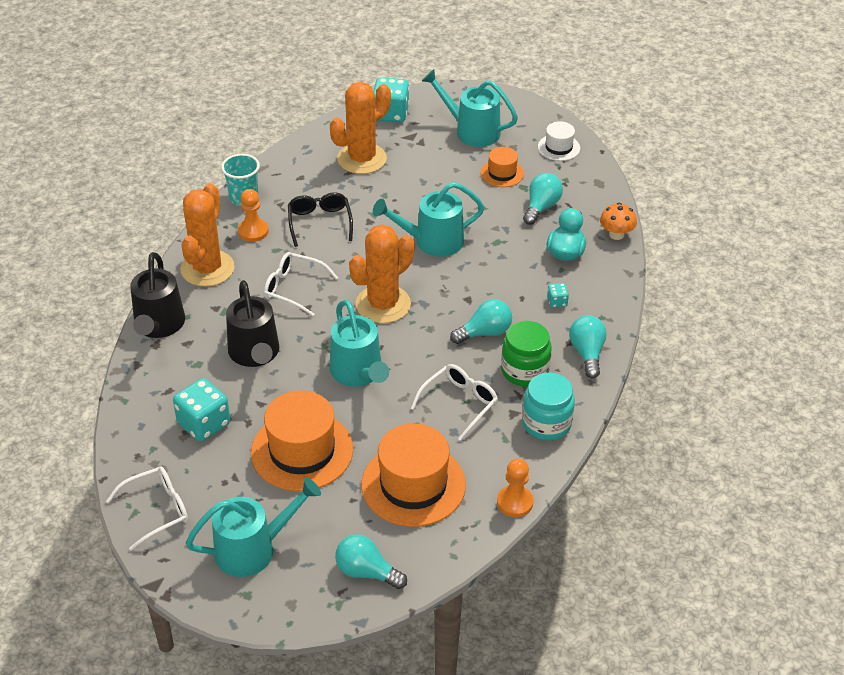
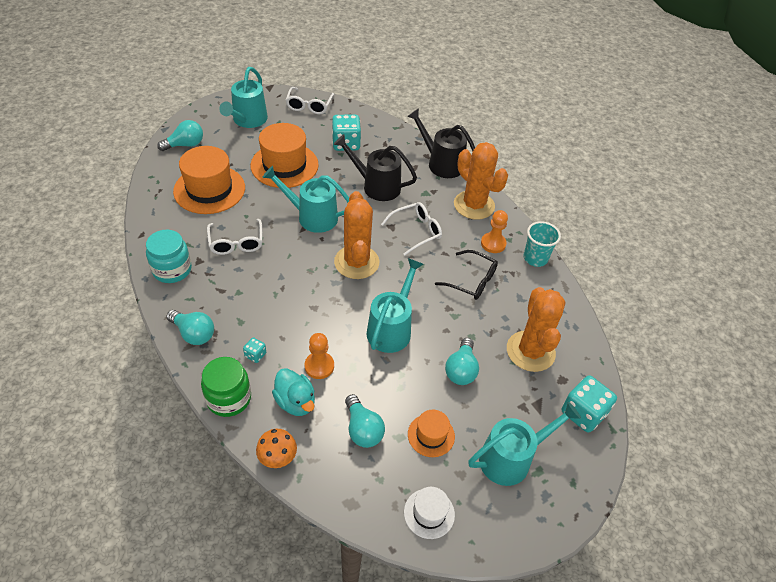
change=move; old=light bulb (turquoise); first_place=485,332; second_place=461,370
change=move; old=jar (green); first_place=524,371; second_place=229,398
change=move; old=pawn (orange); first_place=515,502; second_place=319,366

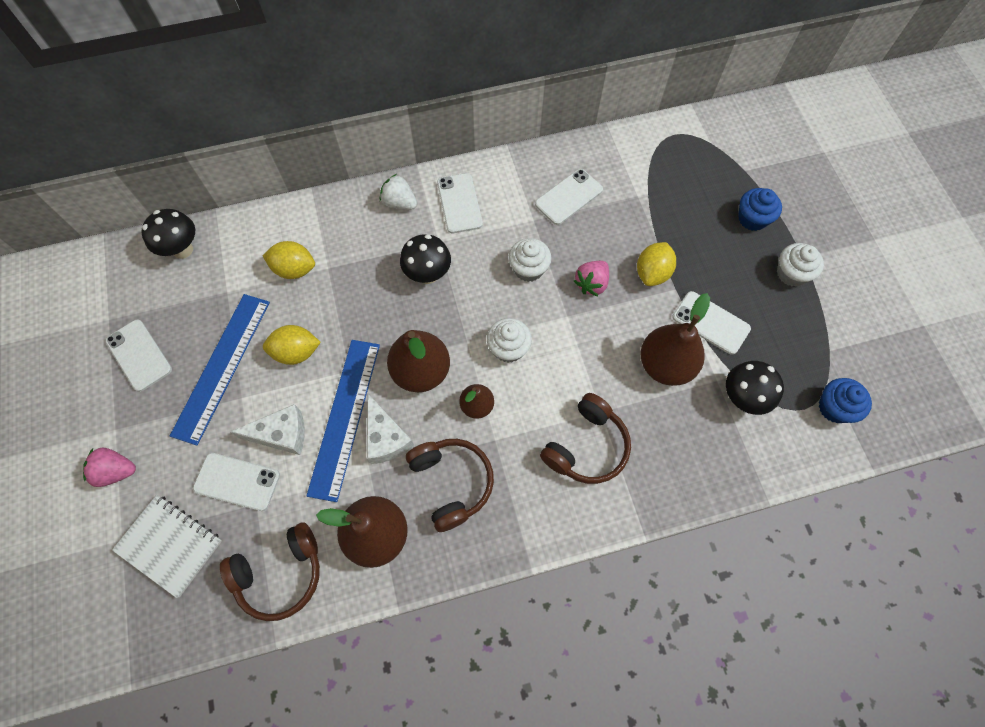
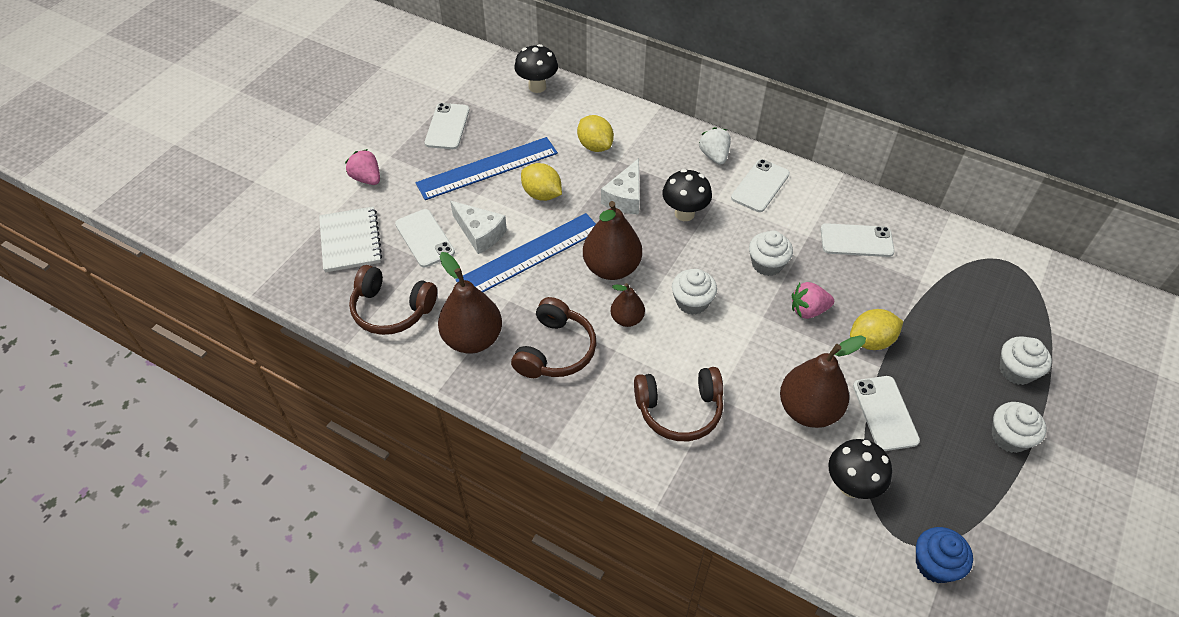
change=recolor; old=cupcake (blue); new=cupcake (white); first_place=752,218; second_place=1016,371
change=move; old=cheese (white); first_place=386,438; second_place=625,197

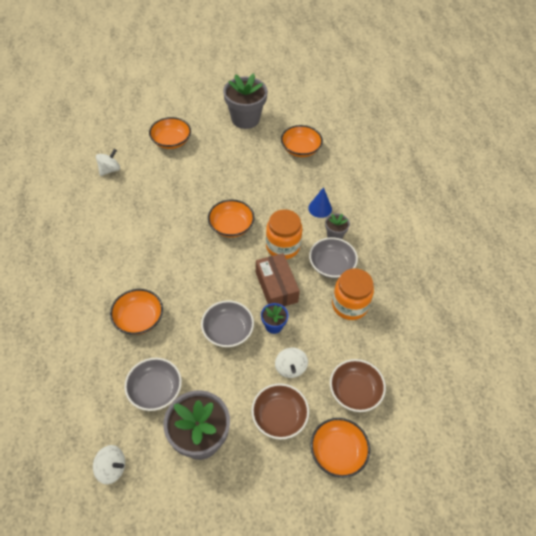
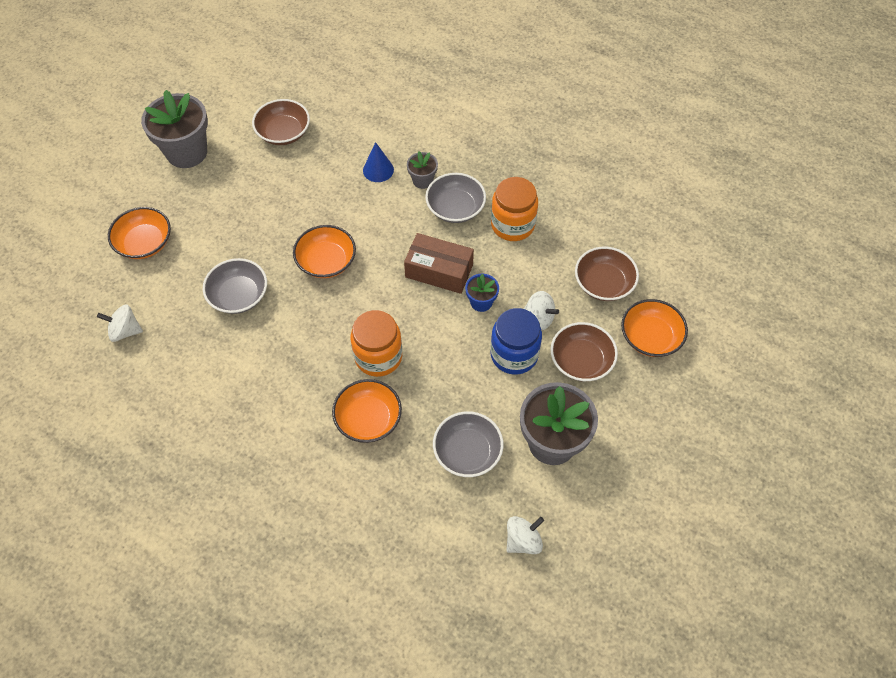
change=recolor; old=bowl (orange); new=bowl (brown); first_place=300,149; second_place=283,132
change=rotate; old=spinning top (white); first_place=110,170; second_place=125,331; degrees=-75
change=move; old=jar (orange); first_place=282,246; second_place=378,356
change=move; old=bowl (grey); first_place=228,331; second_place=239,295
change=insert; new=jar (blue); second_place=514,354

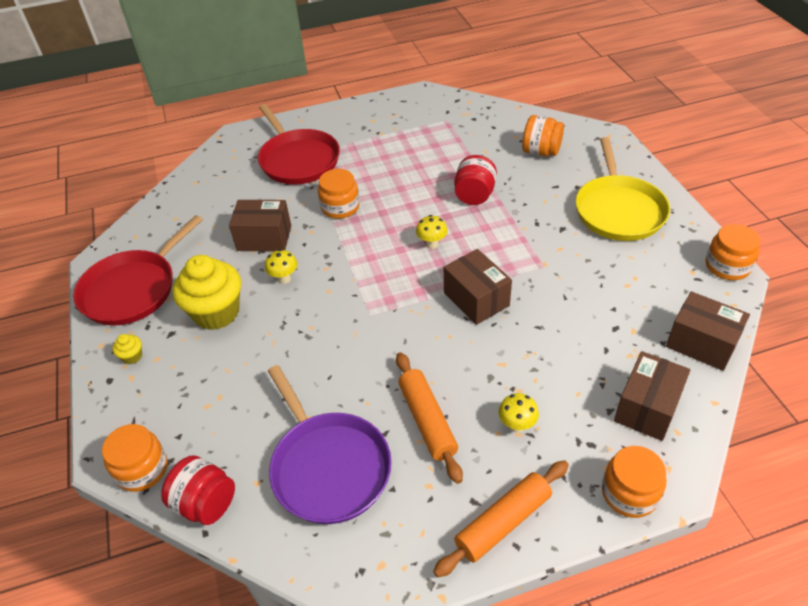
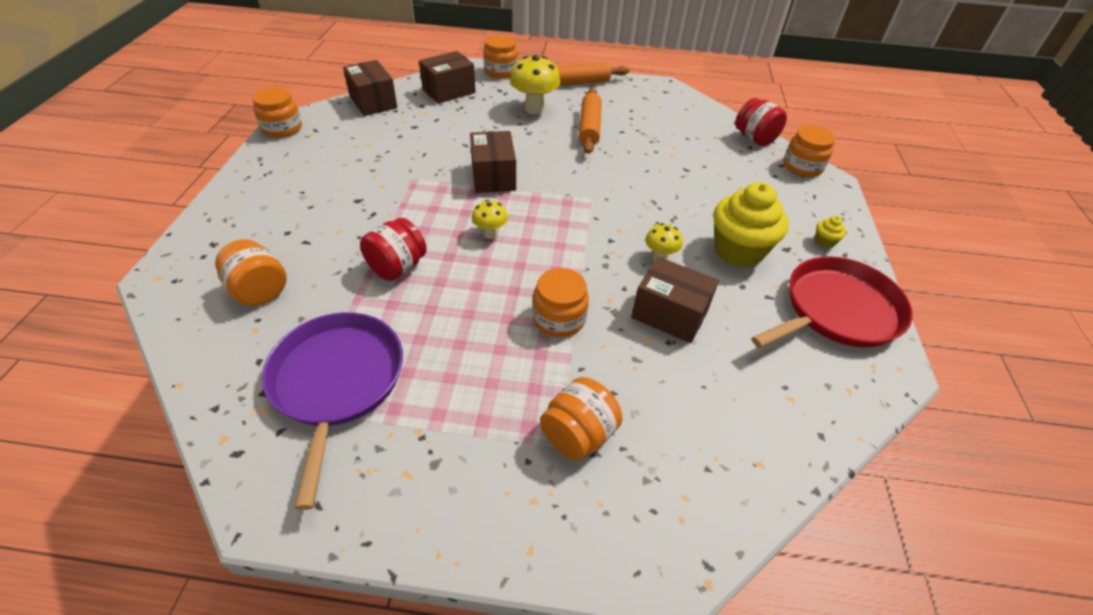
change=replace; old=pan (red); new=jar (orange); first_place=298,160; second_place=578,435
change=delete; old=pan (yellow); first_place=618,210
change=move; old=pan (purple); first_place=328,467; second_place=337,382
change=resize; old=mushroom (yellow); first_place=517,425; second_place=534,108; factor=1.79

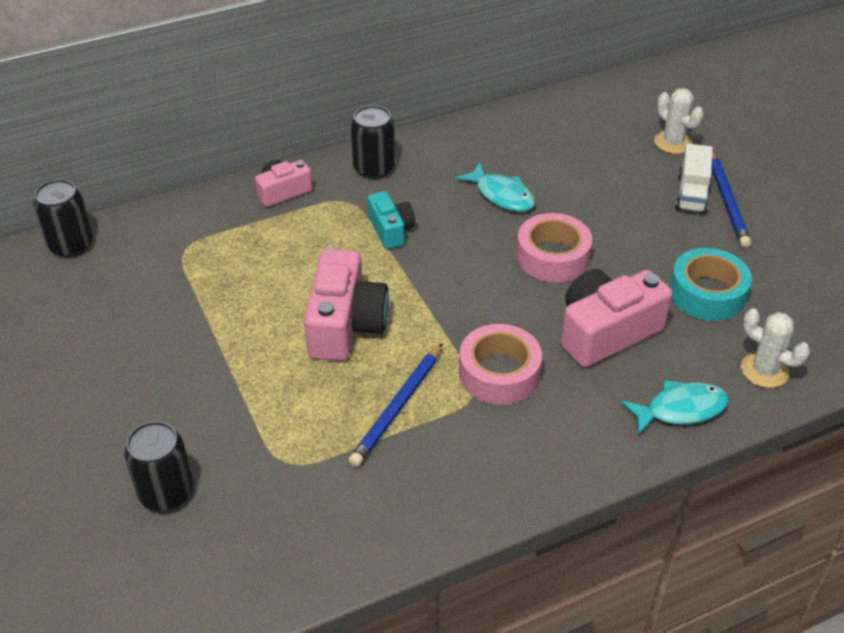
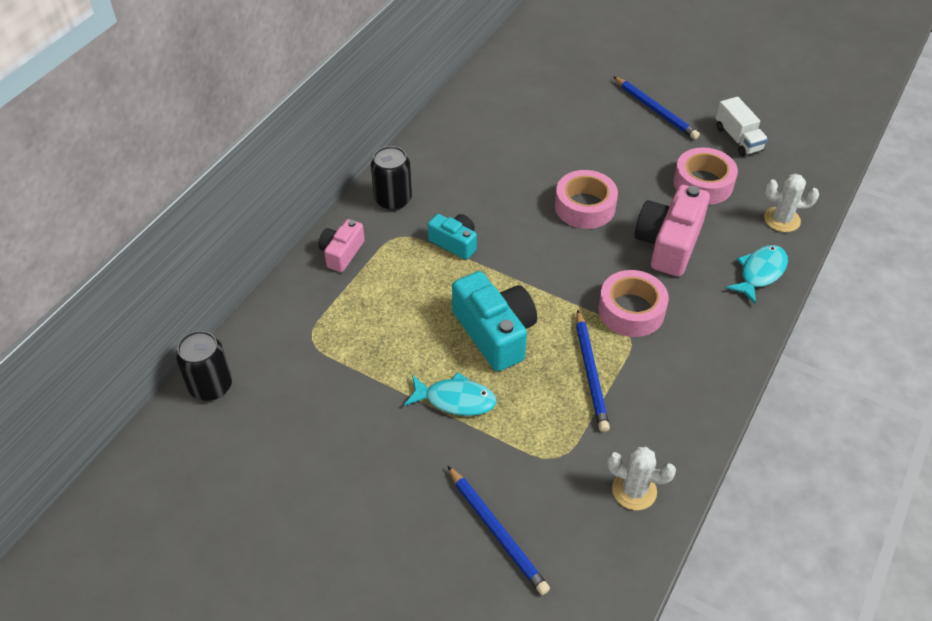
change=move; old=cactus (white); first_place=673,142; second_place=634,490
change=move; old=truck (white); first_place=691,194; second_place=738,139
change=move; old=fish (turquoise); first_place=501,195; second_place=455,400
change=recolor; old=tape (turquoise); new=tape (pink); first_place=707,293; second_place=703,183
change=recolor; old=camera (pink); new=camera (turquoise); first_place=345,324; second_place=495,333
change=replace; old=can (black); new=pencil (blue); first_place=166,492; second_place=496,531

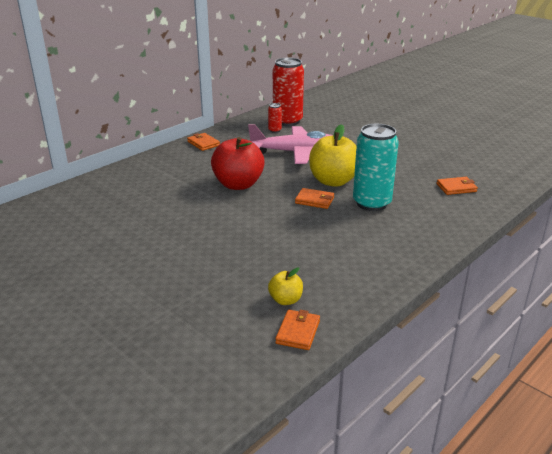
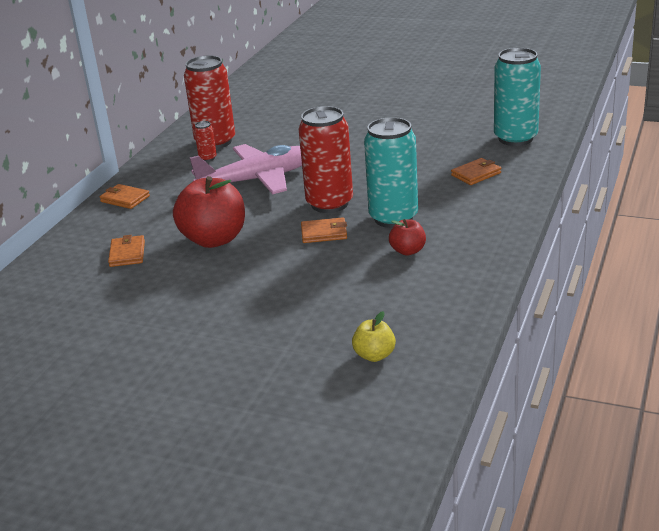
change=replace; old=apple (yellow); new=can (red); first_place=333,181; second_place=329,204
change=move; old=wallet (orange); first_place=298,332; second_place=127,254
change=insert; new=can (turquoise); second_place=515,138
change=insert; new=apple (red); second_place=408,251

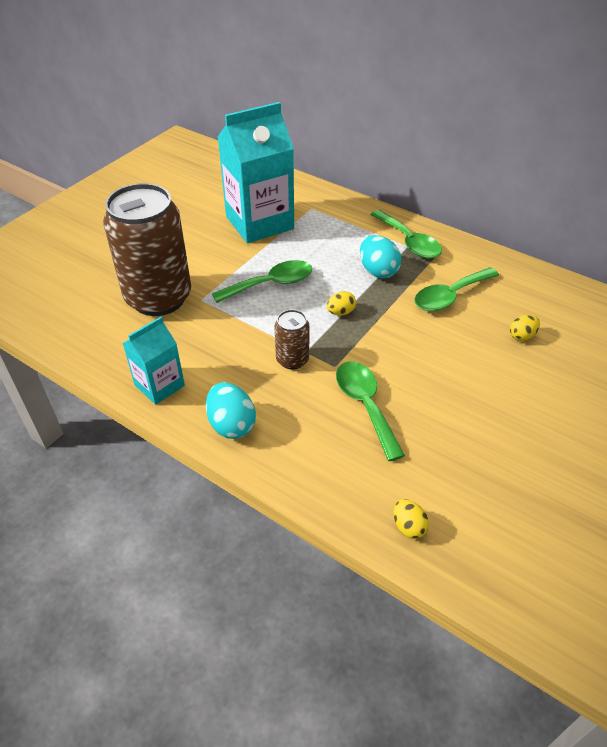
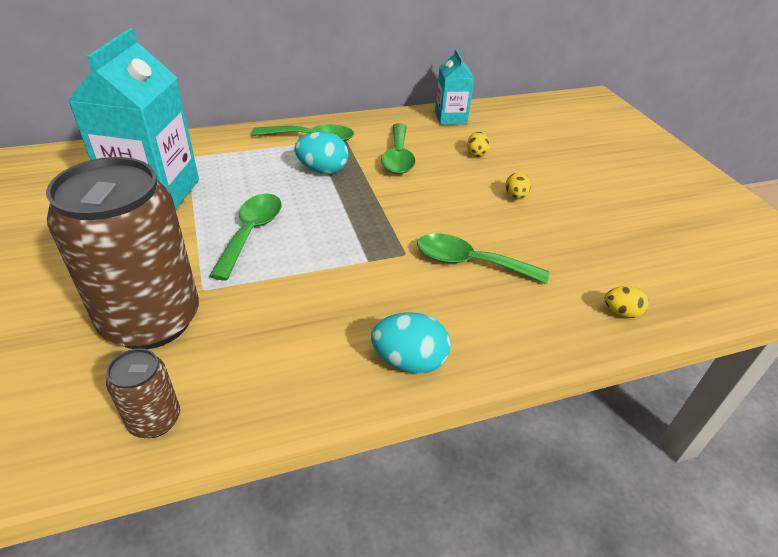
change=move; old=egg (yellow); first_place=340,312; second_place=515,196
change=move; old=can (brown); first_place=292,360; second_place=155,420
change=move; old=carton (turquoise); first_place=159,385; second_place=450,118

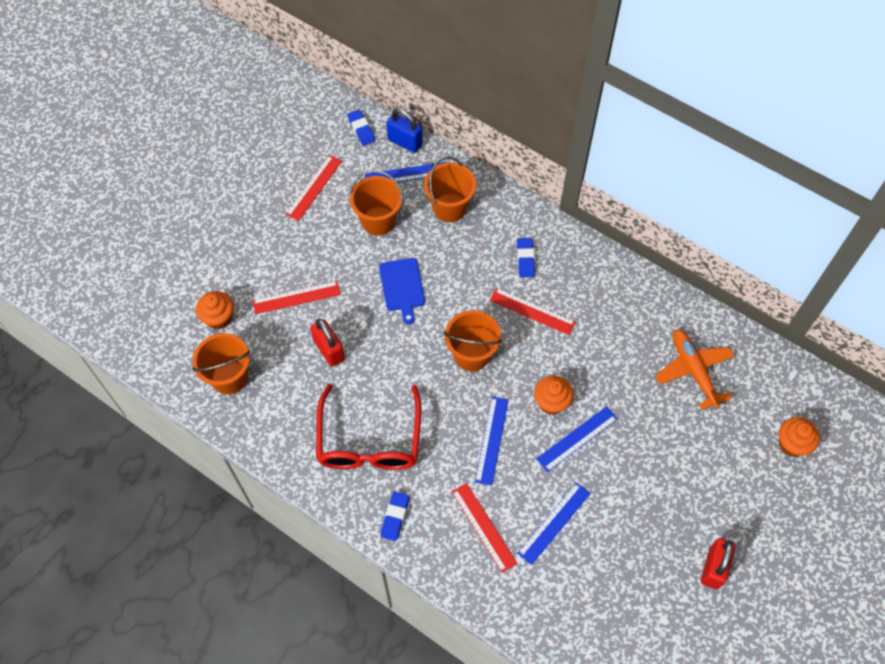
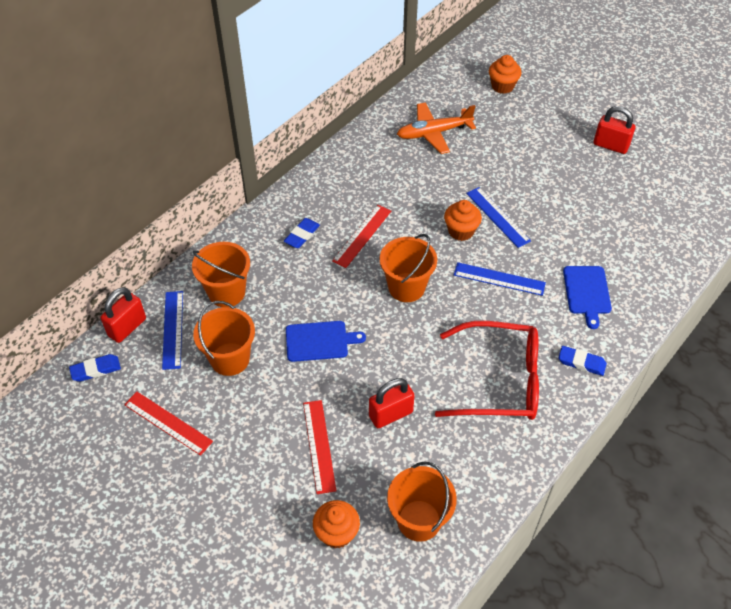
change=recolor; old=padlock (blue); new=padlock (red); first_place=405,142; second_place=127,327
change=rotate; old=eraser (blue); first_place=525,259; second_place=302,235; degrees=-60
change=replace; old=ruler (red); new=cutting board (blue); first_place=483,527; second_place=587,292
change=delete; old=ruler (blue); first_place=554,523

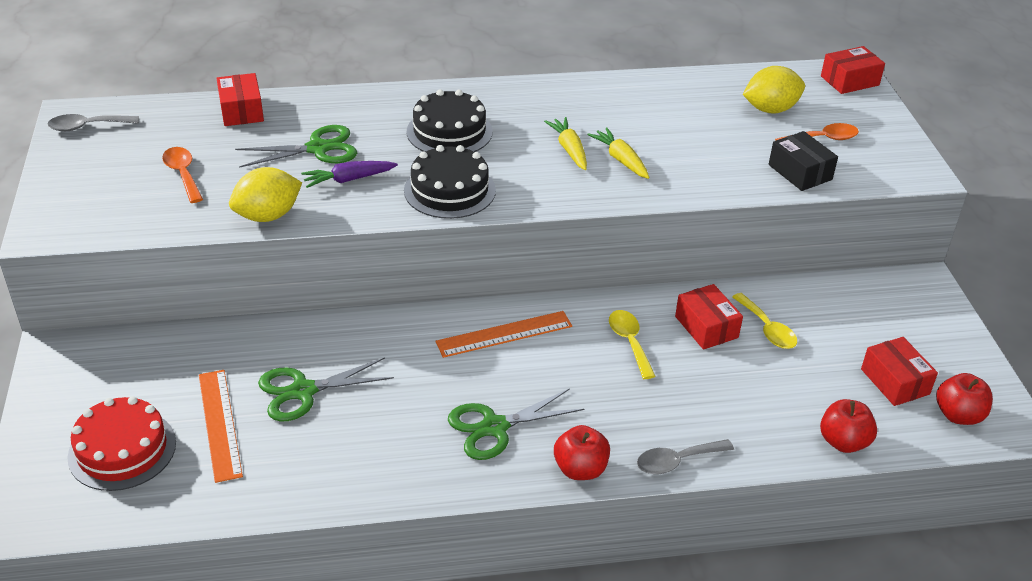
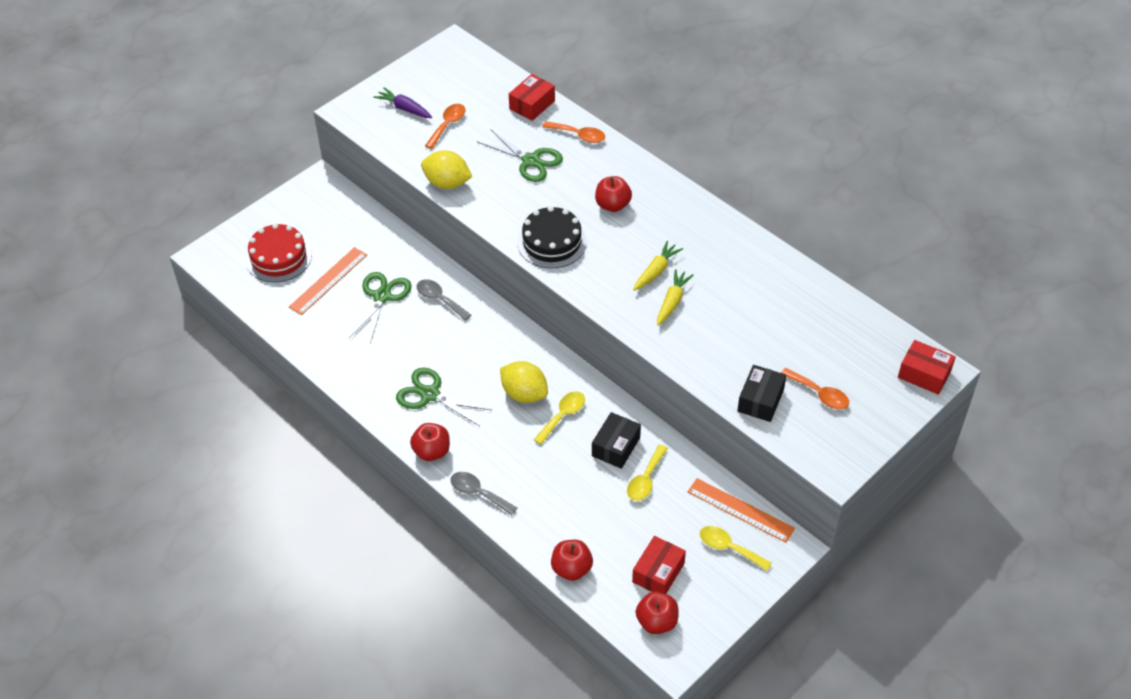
change=move; old=lemon (yellow); first_place=770,109; second_place=524,394
change=replace; old=cake (black); new=apple (red); first_place=449,132; second_place=612,205
change=move; old=spoon (grey); first_place=87,126; second_place=439,299
change=move; old=carrot (purple); first_place=348,179; second_place=404,108
change=recolor; old=box (red); new=box (black); first_place=706,327; second_place=616,447
change=move; old=ruler (orange); first_place=504,334; second_place=740,510
change=rotate; old=scissors (green); first_place=303,391; second_place=382,297; degrees=75
change=insert; new=spoon (orange); second_place=578,135
change=insert; new=spoon (yellow); second_place=729,548

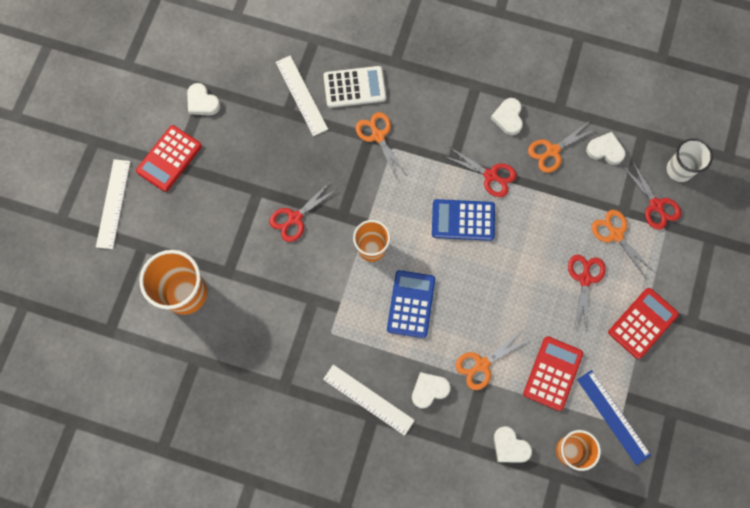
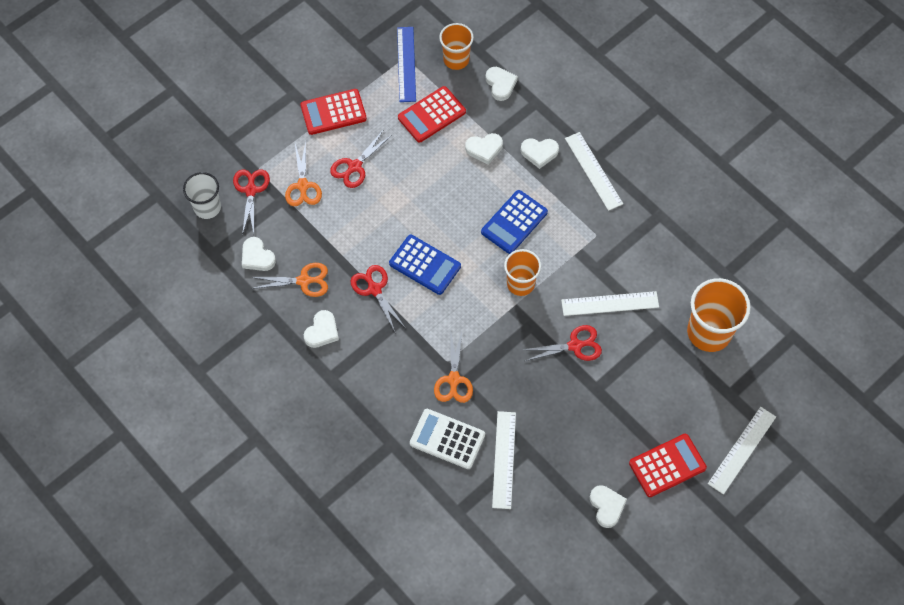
change=replace; old=scissors (orange); new=heart (white); first_place=482,364; second_place=484,149
change=insert; new=ruler (white); second_place=610,303

